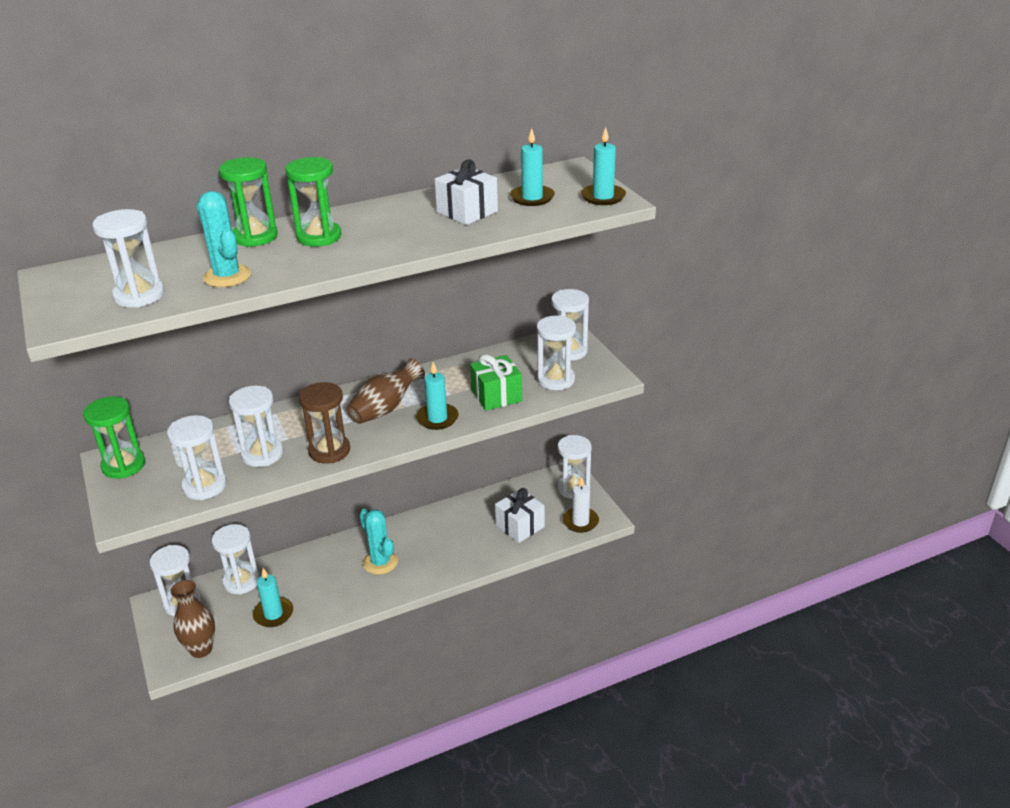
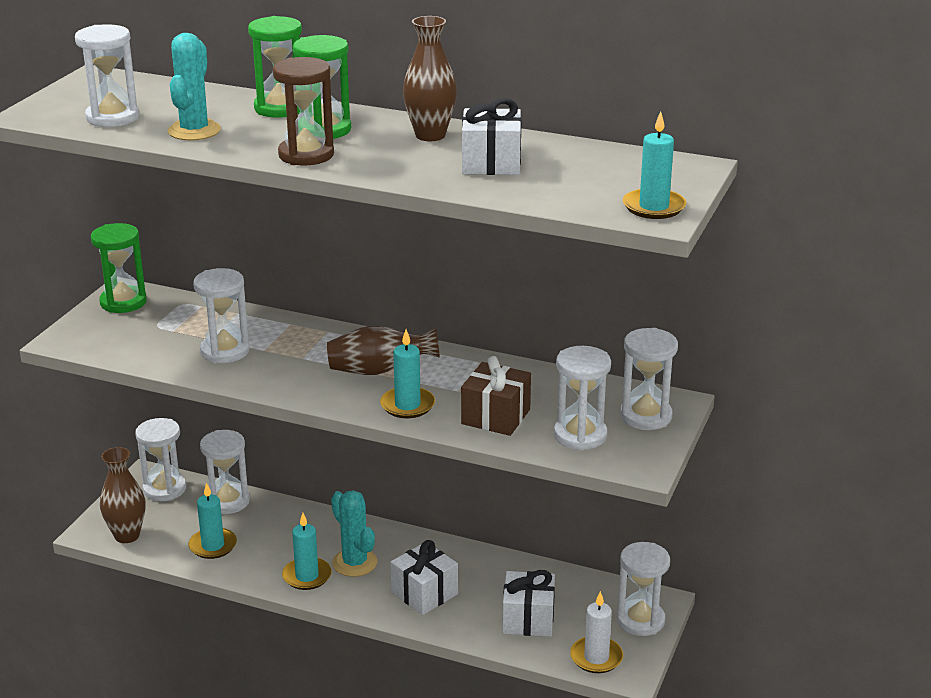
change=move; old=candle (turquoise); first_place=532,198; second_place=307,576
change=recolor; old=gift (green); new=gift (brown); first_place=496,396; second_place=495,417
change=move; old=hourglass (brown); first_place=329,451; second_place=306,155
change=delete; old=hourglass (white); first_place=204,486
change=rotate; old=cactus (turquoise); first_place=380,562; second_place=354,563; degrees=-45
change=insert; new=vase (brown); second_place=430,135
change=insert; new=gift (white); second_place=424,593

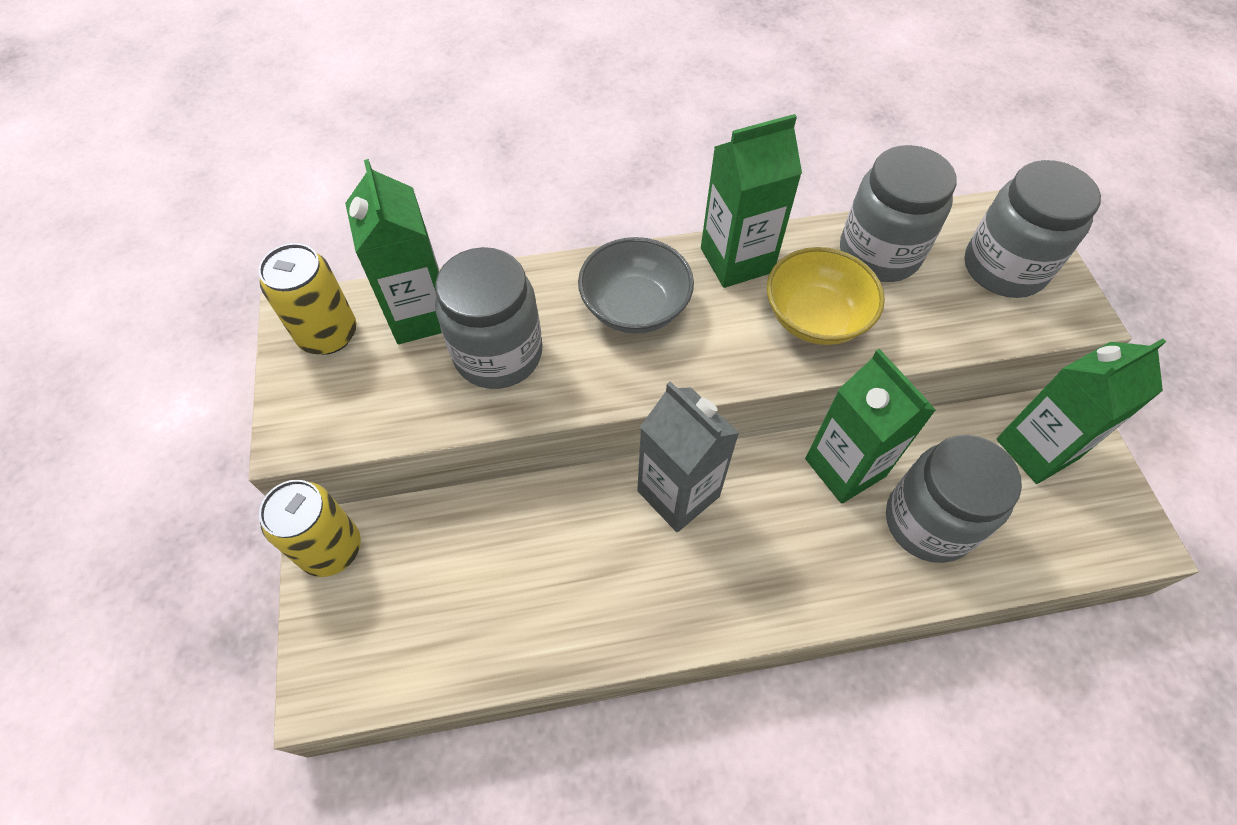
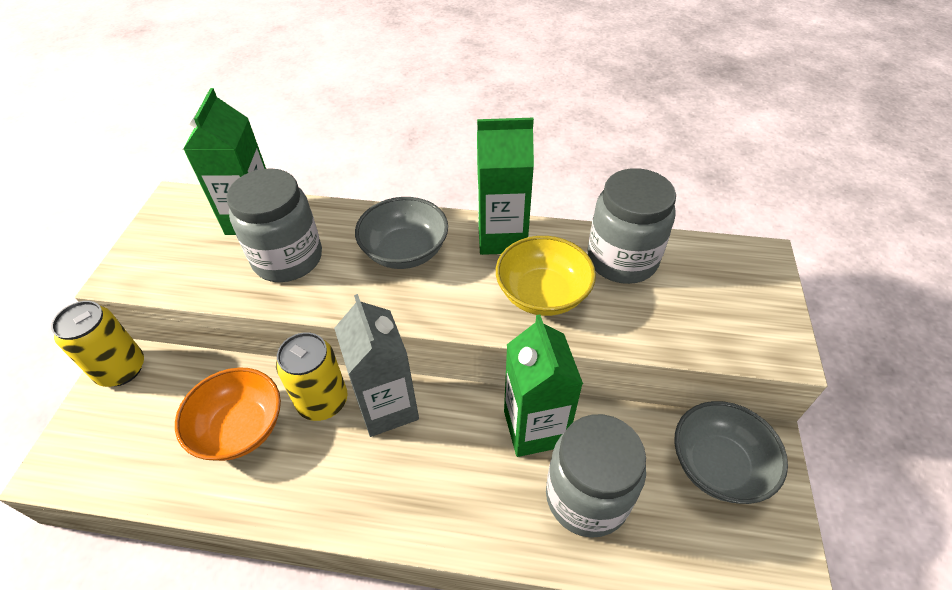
change=delete; old=jar (grey); first_place=1004,268
change=move; old=can (yellow); first_place=328,334; second_place=323,401
change=replace; old=carton (green); new=bowl (grey); first_place=1036,449; second_place=718,465
change=insert; new=bowl (orange); second_place=240,428

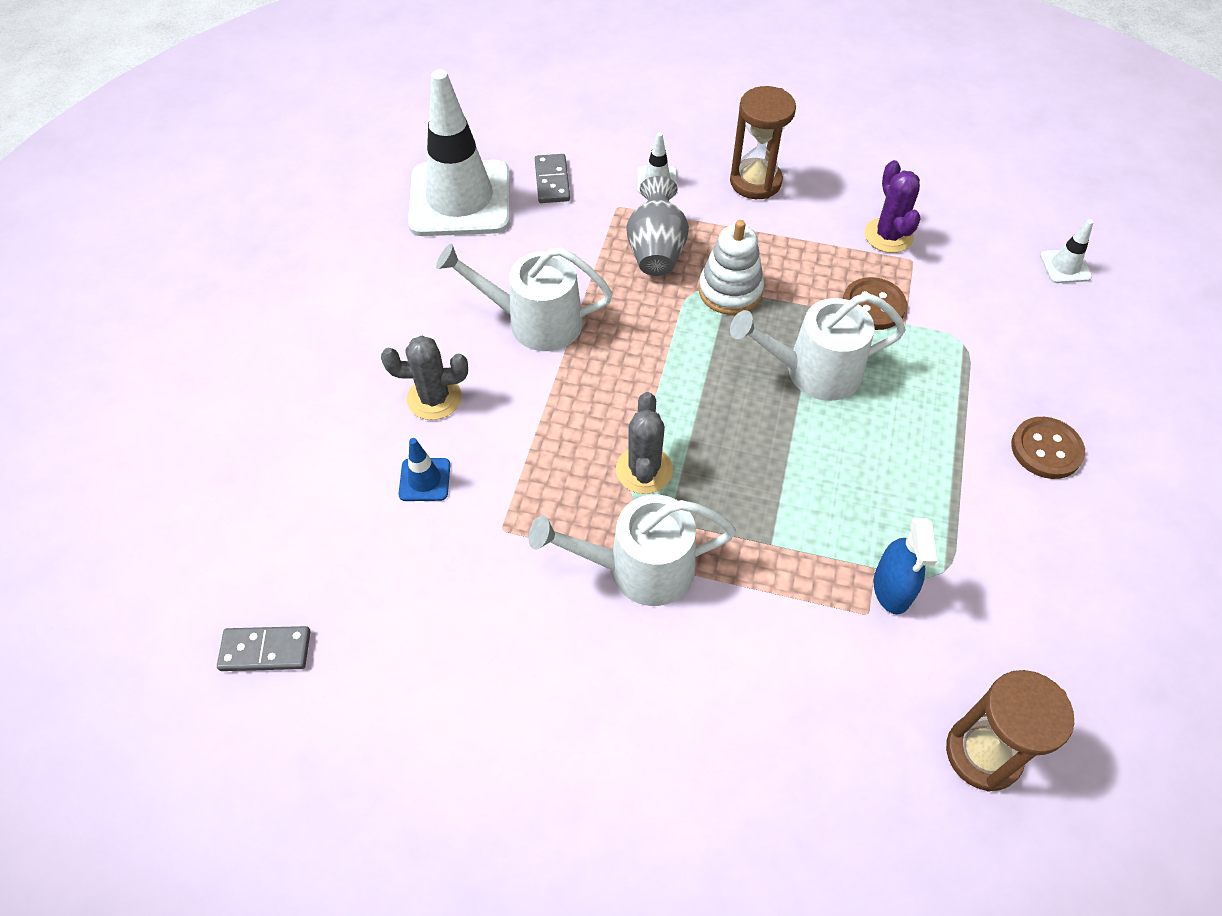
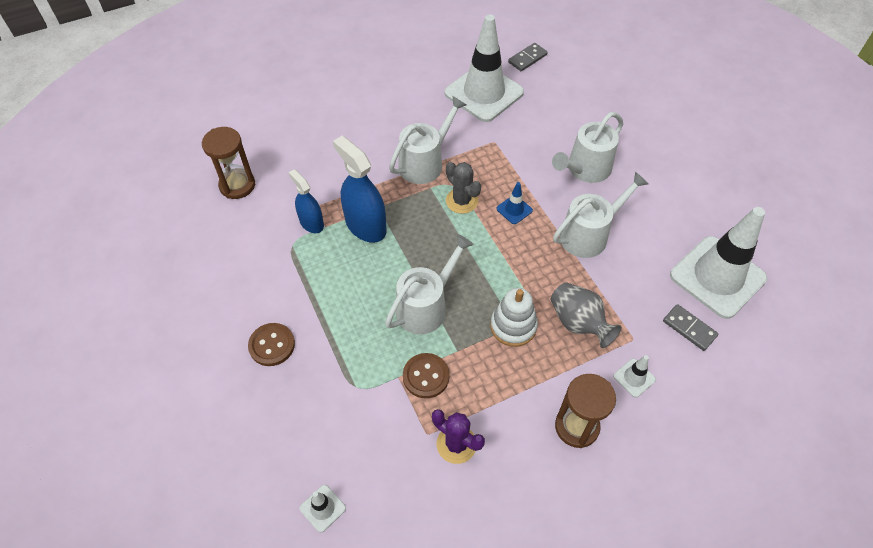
change=replace; old=cactus (grey); new=watering can (white); first_place=434,398; second_place=585,169
change=move; old=traffic cone (blue); first_place=424,480; second_place=514,209
change=insert; new=traffic cone (white); second_place=484,93
change=insert; new=spray bottle (blue); second_place=365,226

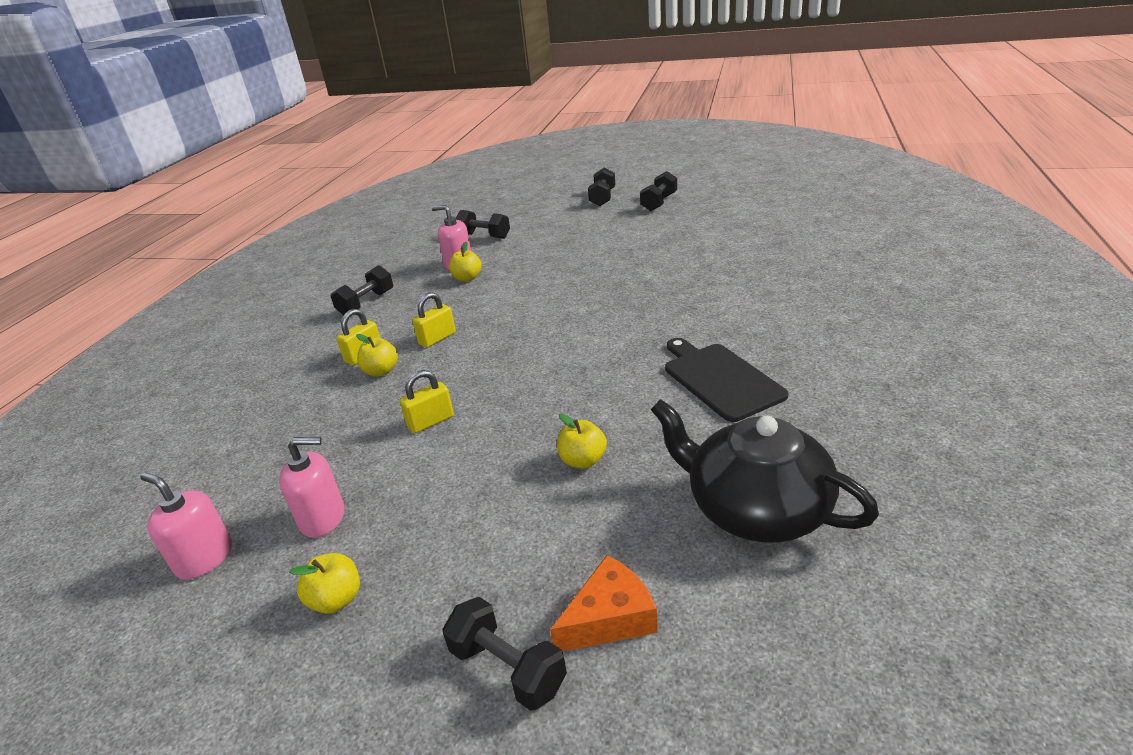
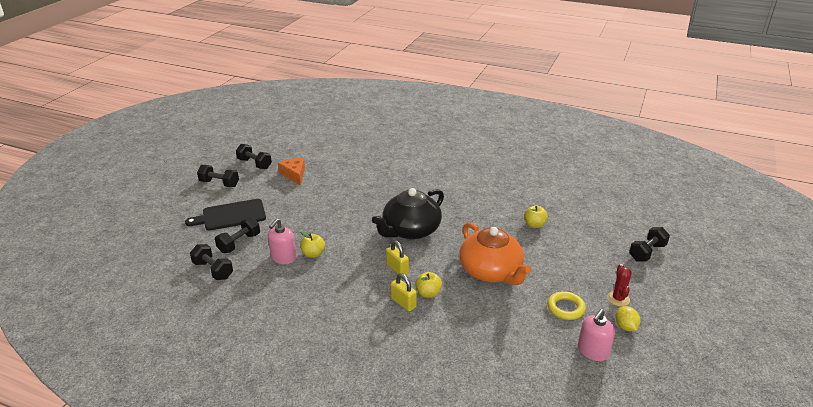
change=move; old=dumbbell (black); first_place=366,303; second_place=213,270
change=move; old=cutting board (black); first_place=720,379; second_place=231,215
change=replace; old=padlock (yellow); new=teapot (orange); first_place=431,421; second_place=491,271
change=move; old=teapot (black); first_place=755,508; second_place=410,230
change=replace; old=soap dispenser (pink); new=ring (yellow); first_place=323,518; second_place=565,308
change=replace; old=apple (yellow); new=cactus (red); first_place=336,599; second_place=618,299
change=move; old=cheese (orange); first_place=610,618; second_place=294,175
change=insert; new=lemon (yellow); second_place=625,327

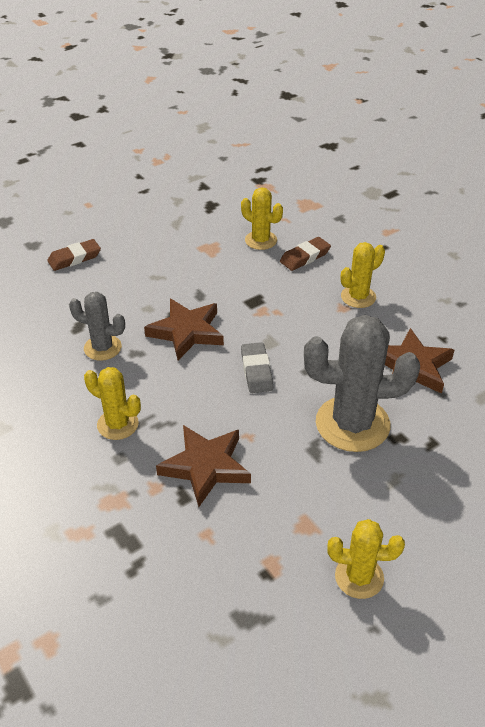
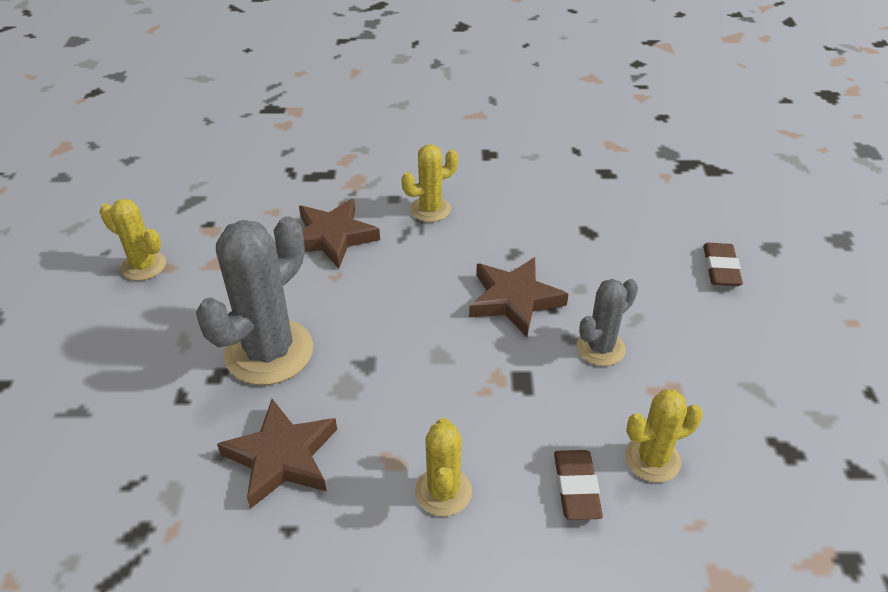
change=move; old=cactus (grey); first_place=102,348; second_place=600,348
change=delete; old=eraser (grey); first_place=256,371
change=rotate; old=cactus (yellow); first_place=359,577; second_place=143,266; degrees=75

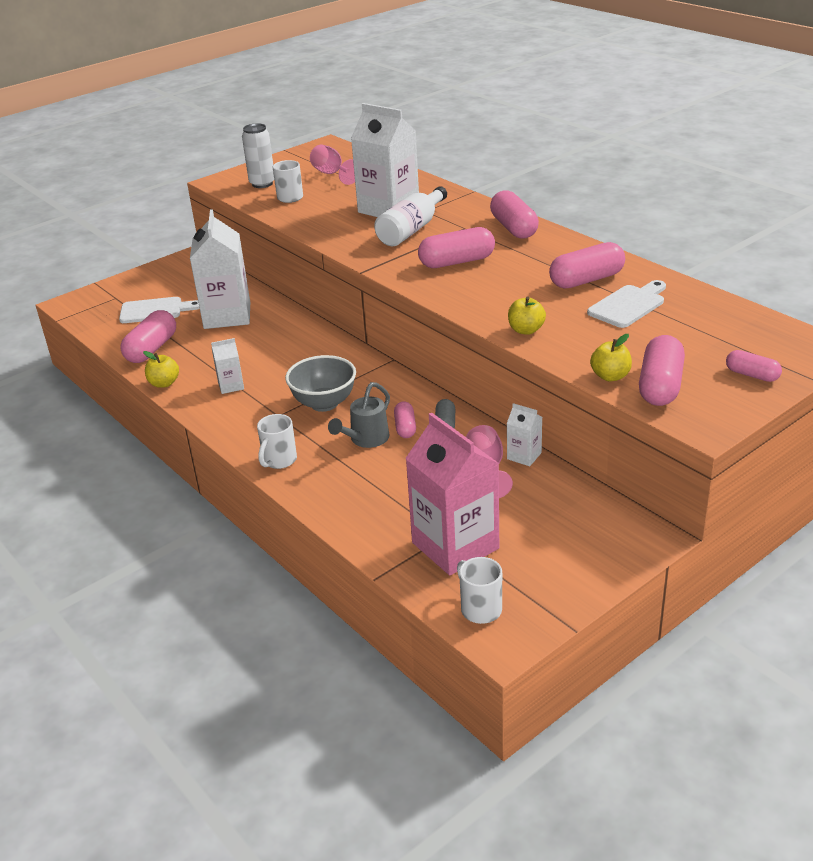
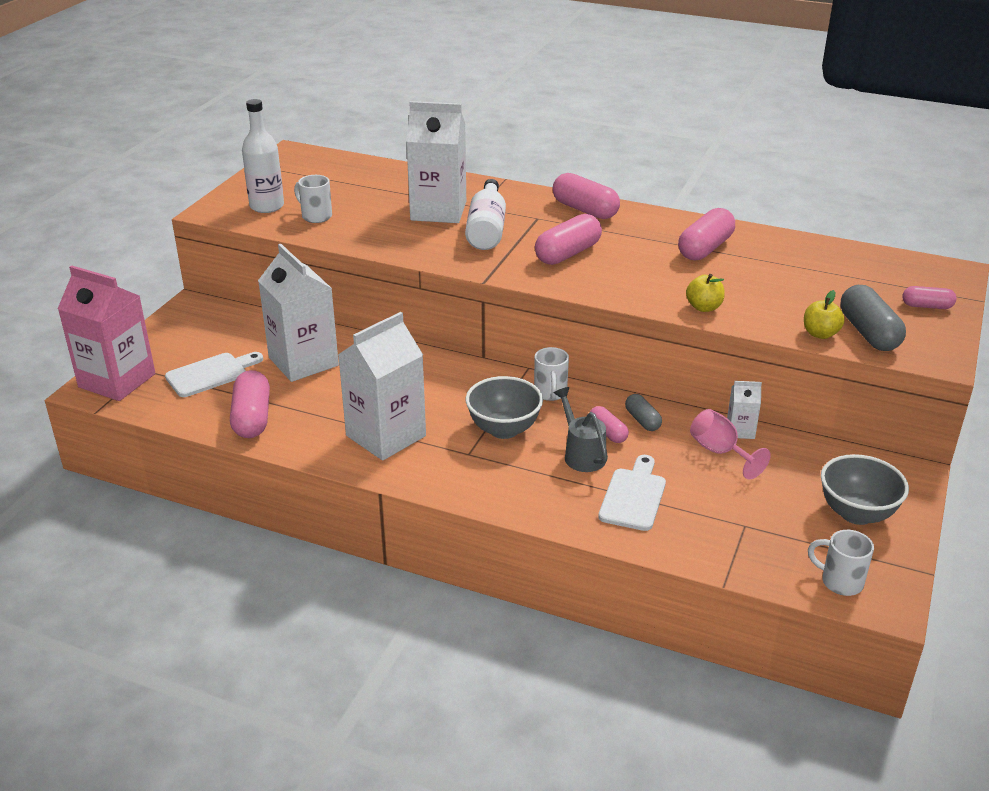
change=replace; old=can (white); new=bottle (white); first_place=262,184; second_place=267,206
change=delete; old=goblet (pink); first_place=332,174
change=move; old=cutting board (white); first_place=628,305; second_place=633,496
change=recolor; old=capsule (pink); new=capsule (grey); first_place=660,386; second_place=868,333
change=resize; old=carton (white); first_place=231,386; second_place=386,436; factor=2.2
change=delete; old=apple (yellow); first_place=164,383
change=rotate; old=watering can (grey); first_place=366,439; second_place=582,454; degrees=150
change=move; old=carton (pink); first_place=455,545; second_place=117,380
change=move; old=mug (white); first_place=279,461; second_place=550,393
change=insert; new=bowl (grey); second_place=856,513

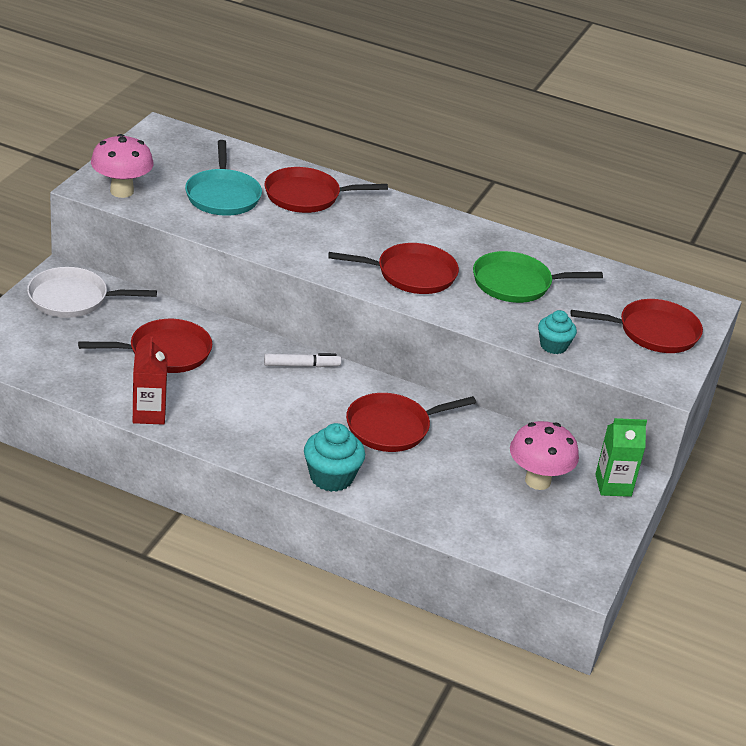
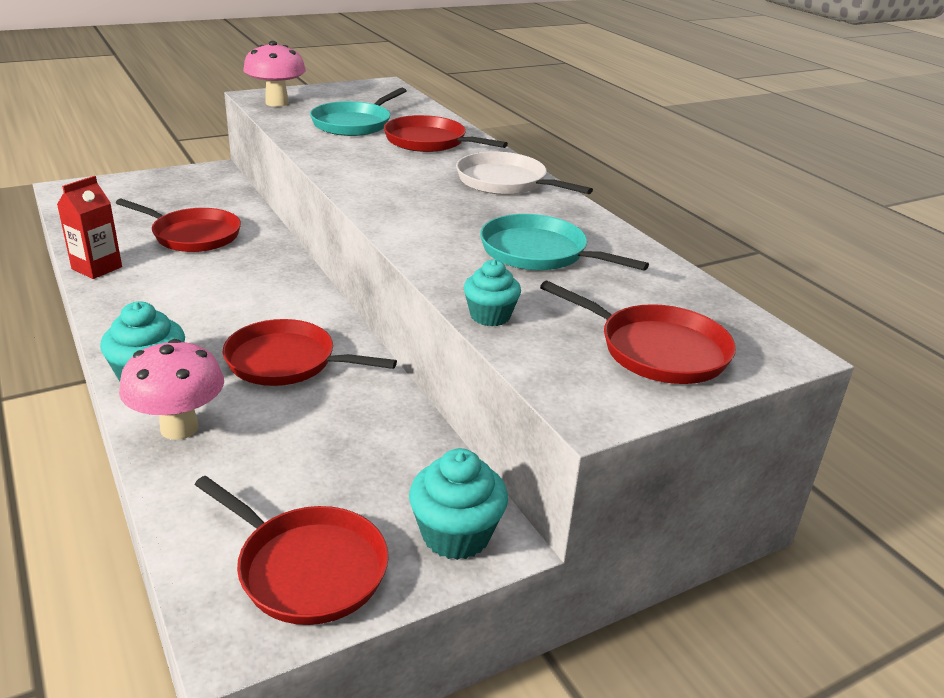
change=move; old=pan (red); first_place=412,274; second_place=307,568
change=recolor; old=pan (green); new=pan (turquoise); first_place=516,283; second_place=538,252
change=move; old=pan (white); first_place=72,299; second_place=505,182
change=delete; old=marker (white); first_place=301,365
change=replace; old=carton (green); new=cupcake (turquoise); first_place=613,485; second_place=456,535
change=move; old=mushroom (pink); first_place=537,481; second_place=179,428

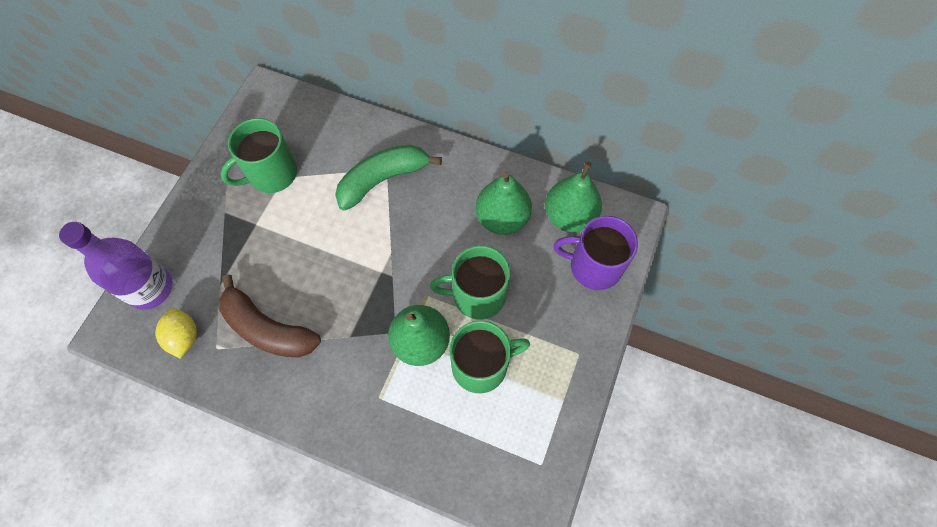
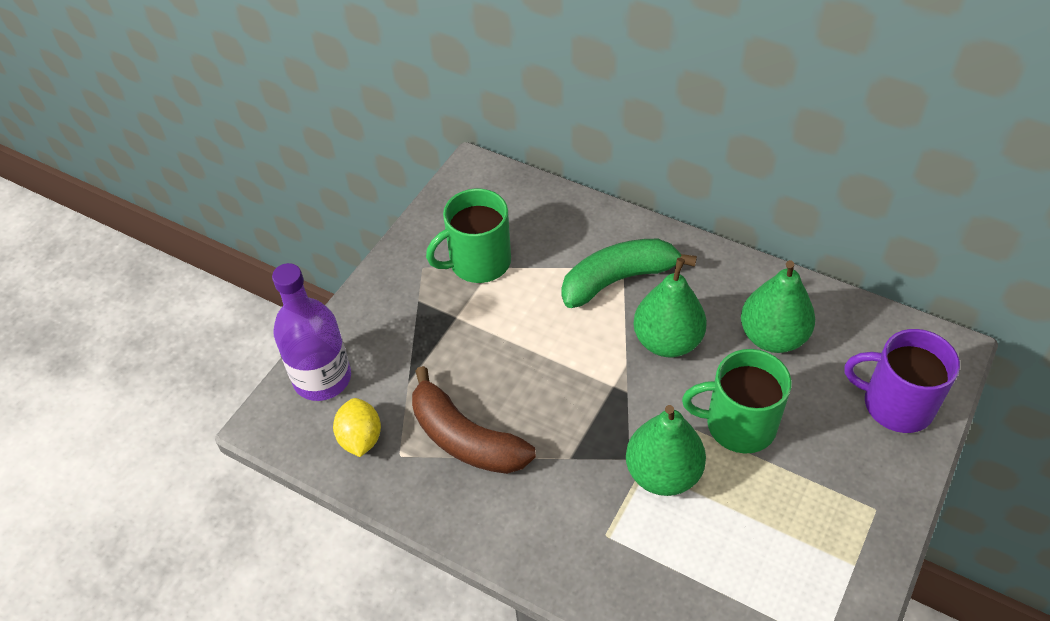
change=move; old=pear (green); first_place=569,216; second_place=667,341
change=delete; old=mug (green); first_place=481,365

